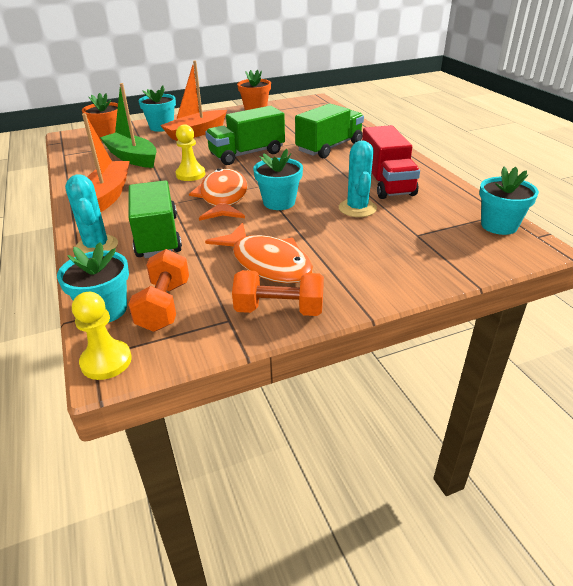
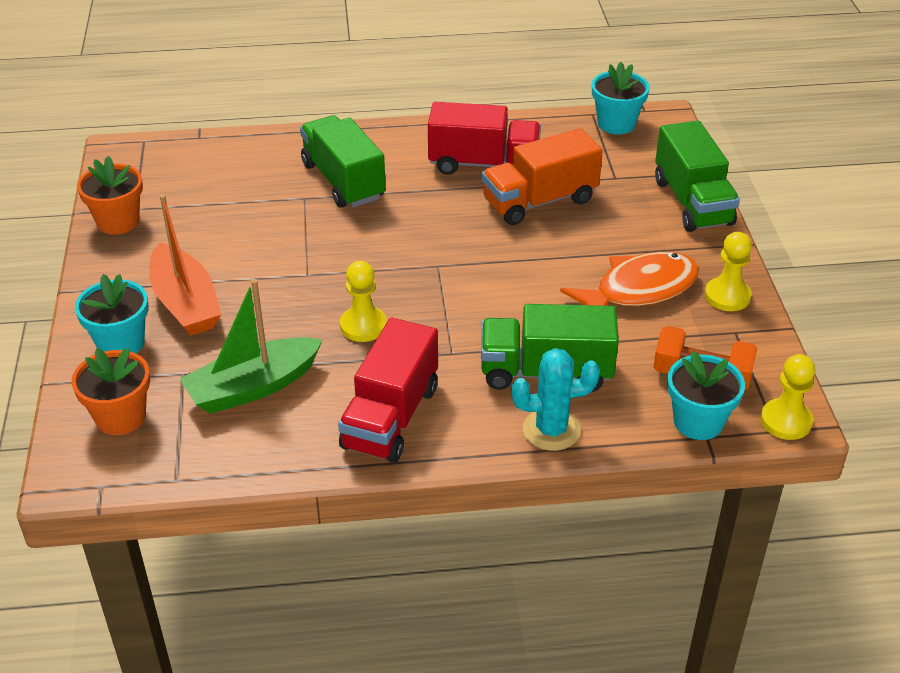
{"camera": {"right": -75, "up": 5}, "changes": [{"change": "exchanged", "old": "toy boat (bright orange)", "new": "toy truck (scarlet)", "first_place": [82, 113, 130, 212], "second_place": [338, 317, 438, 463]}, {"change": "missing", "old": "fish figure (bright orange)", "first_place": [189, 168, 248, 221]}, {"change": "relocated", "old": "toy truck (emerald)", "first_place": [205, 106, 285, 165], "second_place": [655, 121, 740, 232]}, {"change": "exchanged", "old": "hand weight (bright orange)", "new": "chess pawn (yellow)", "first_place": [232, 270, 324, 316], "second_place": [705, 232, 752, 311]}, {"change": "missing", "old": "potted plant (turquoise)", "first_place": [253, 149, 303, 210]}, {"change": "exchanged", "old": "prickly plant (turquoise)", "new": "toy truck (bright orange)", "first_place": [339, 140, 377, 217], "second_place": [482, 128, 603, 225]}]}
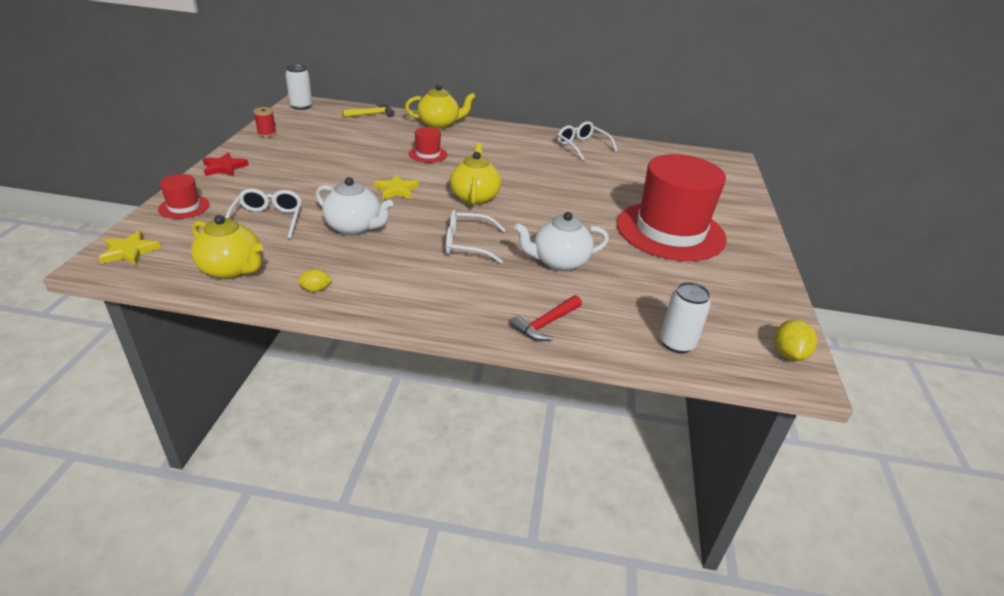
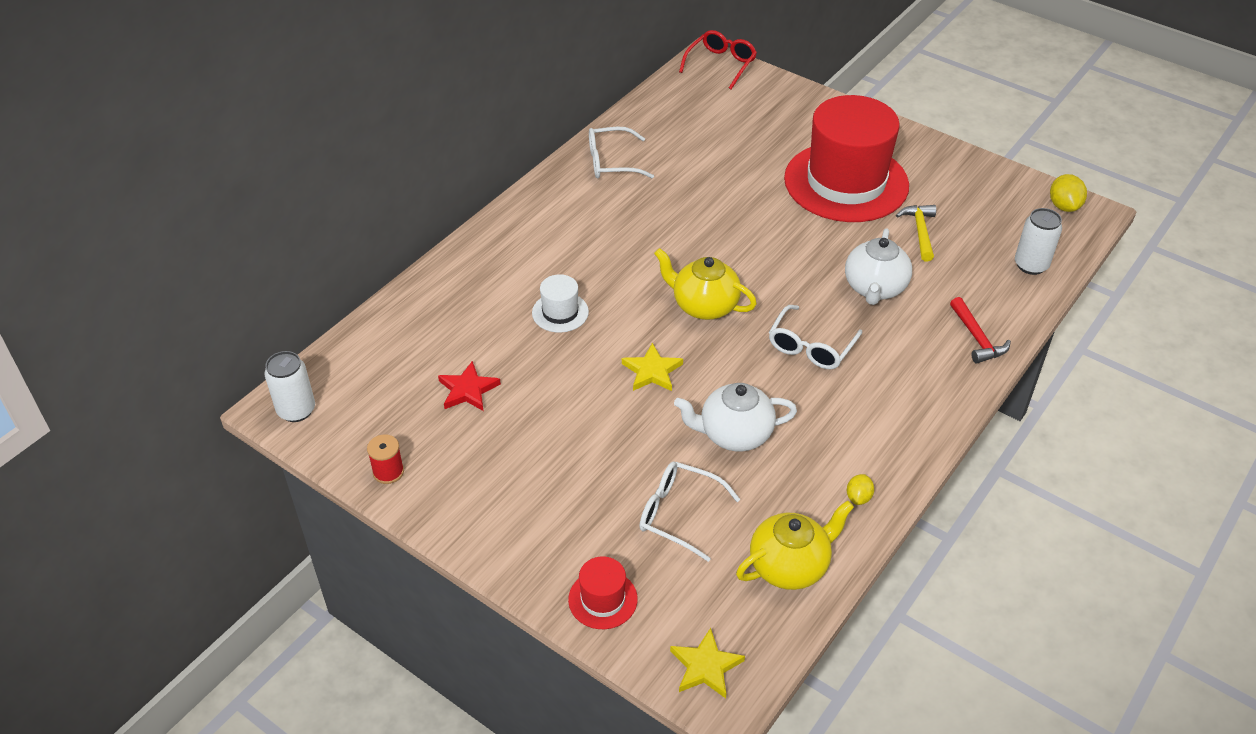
{"camera": {"right": -60, "up": 10}, "changes": [{"change": "relocated", "old": "five-pointed star (scarlet)", "first_place": [203, 152, 249, 176], "second_place": [438, 361, 501, 411]}, {"change": "spun", "old": "tea pot (pure white)", "first_place": [315, 177, 393, 236], "second_place": [674, 383, 797, 452], "degrees": -150}, {"change": "relocated", "old": "claw hammer (yellow)", "first_place": [342, 104, 394, 118], "second_place": [896, 205, 936, 261]}, {"change": "missing", "old": "tea pot (yellow)", "first_place": [405, 84, 476, 129]}, {"change": "colour", "old": "top hat (scarlet)", "new": "top hat (pure white)", "first_place": [409, 127, 447, 163], "second_place": [532, 274, 589, 333]}, {"change": "spun", "old": "lemon (yellow)", "first_place": [775, 319, 817, 361], "second_place": [1050, 174, 1087, 212], "degrees": 45}, {"change": "appeared", "new": "glasses (scarlet)", "second_place": [679, 30, 757, 89]}]}
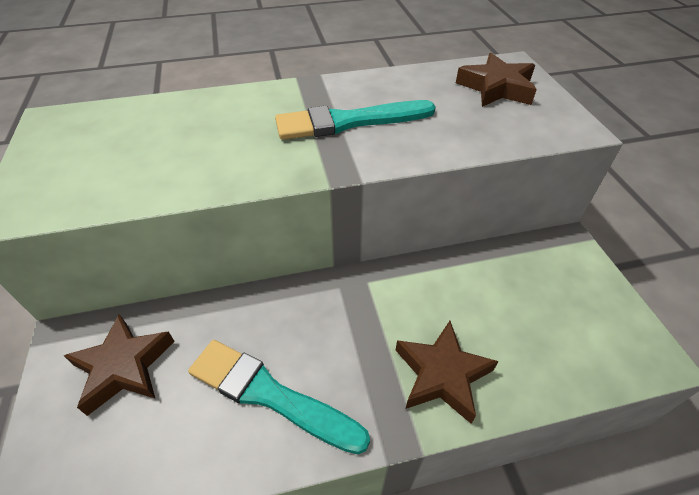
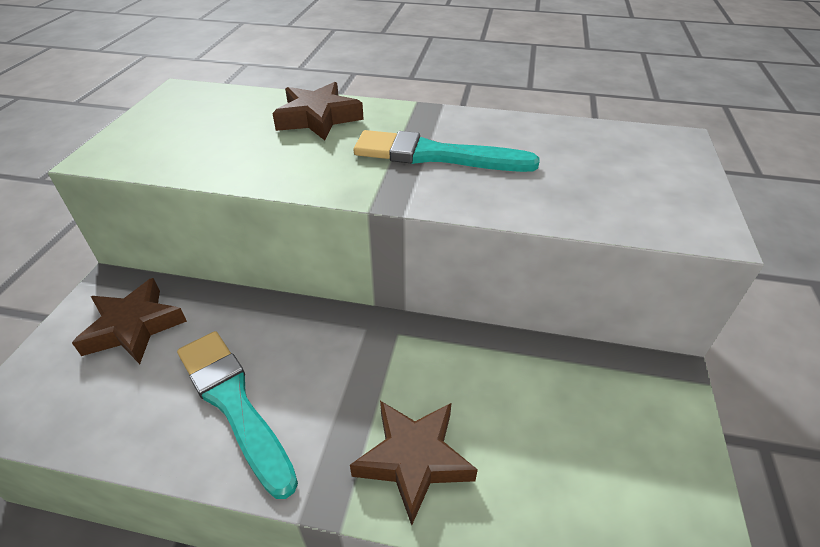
{"camera": {"right": 25, "up": -5}, "changes": [{"change": "relocated", "old": "five-pointed star (russet)", "first_place": [456, 53, 537, 107], "second_place": [272, 82, 364, 140]}]}
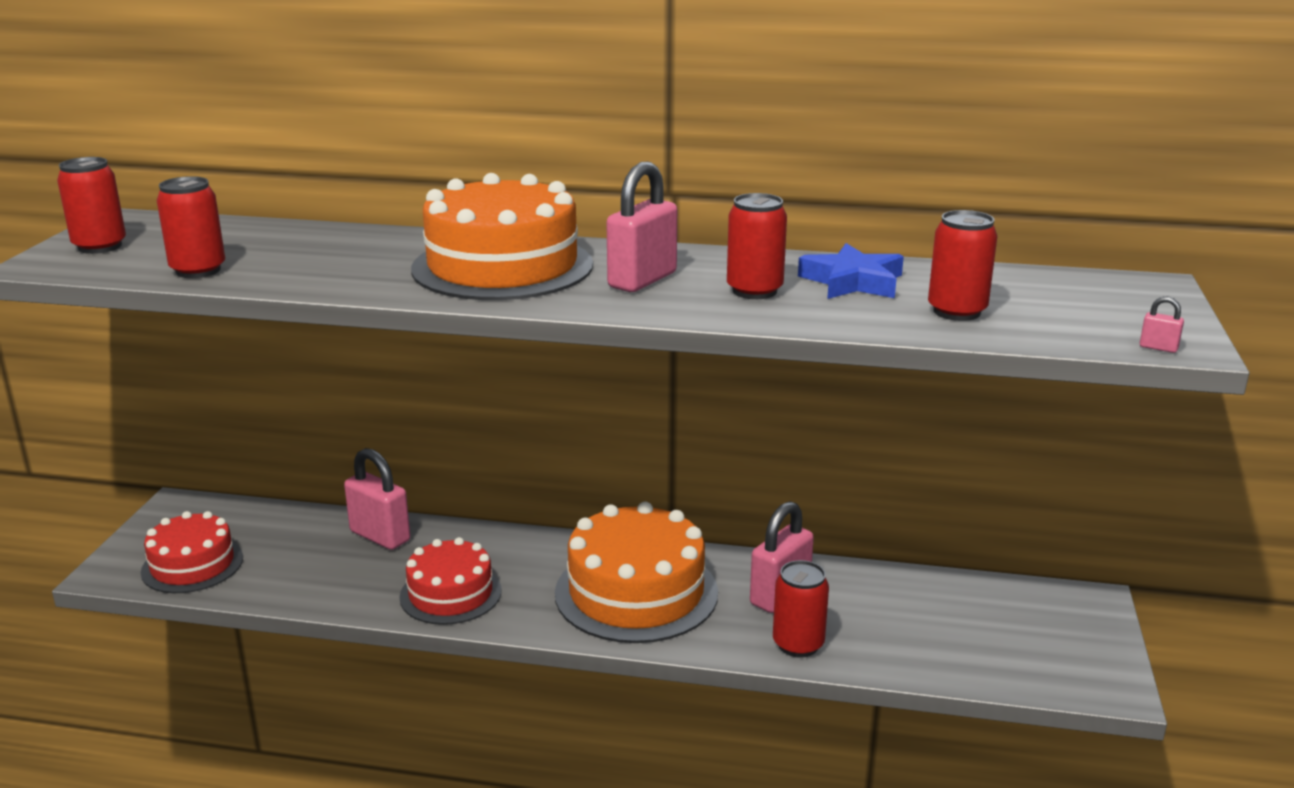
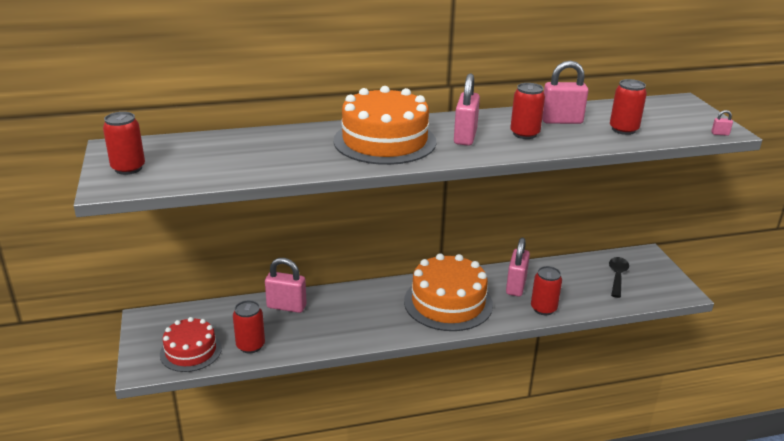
{"camera": {"right": -25, "up": 5}, "changes": [{"change": "relocated", "old": "soda can (scarlet)", "first_place": [157, 176, 225, 278], "second_place": [233, 300, 265, 353]}, {"change": "missing", "old": "layer cake (scarlet)", "first_place": [399, 537, 501, 625]}, {"change": "exchanged", "old": "five-pointed star (cobalt)", "new": "padlock (rosy)", "first_place": [798, 243, 904, 299], "second_place": [542, 61, 589, 124]}, {"change": "appeared", "new": "teaspoon (black)", "second_place": [609, 257, 629, 298]}]}
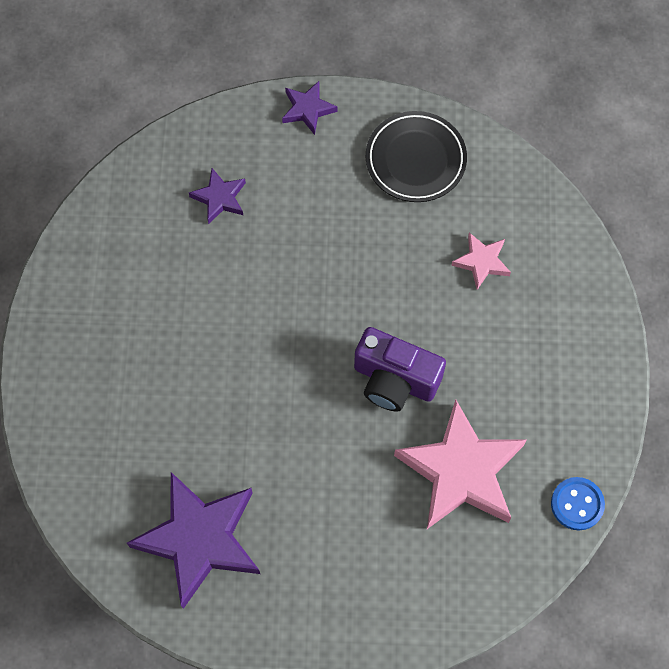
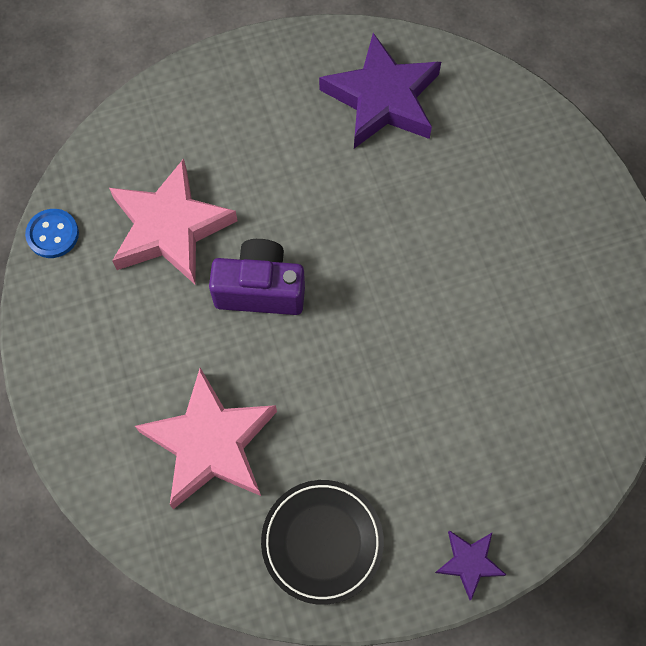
{"camera": {"right": 160, "up": 0}, "changes": [{"change": "missing", "old": "five-pointed star (violet)", "first_place": [189, 168, 246, 224]}, {"change": "size", "old": "five-pointed star (rosy)", "first_place": [451, 233, 511, 290], "second_place": [135, 368, 277, 509], "factor": 2.1}]}
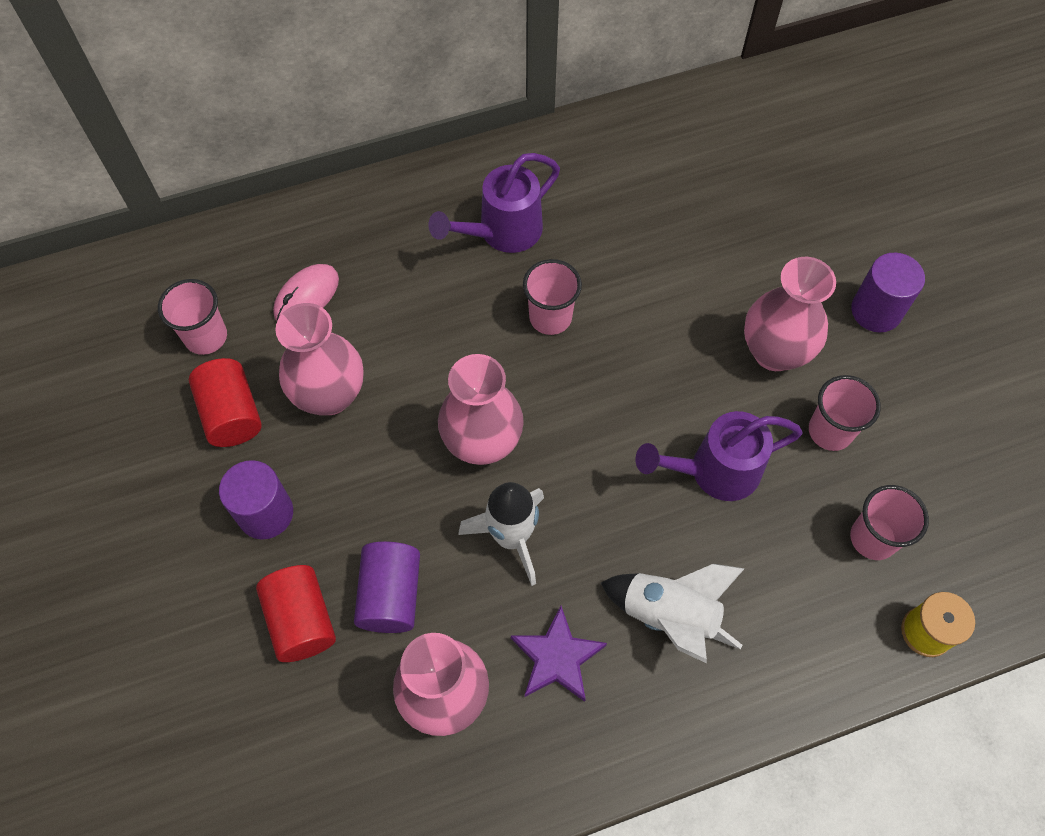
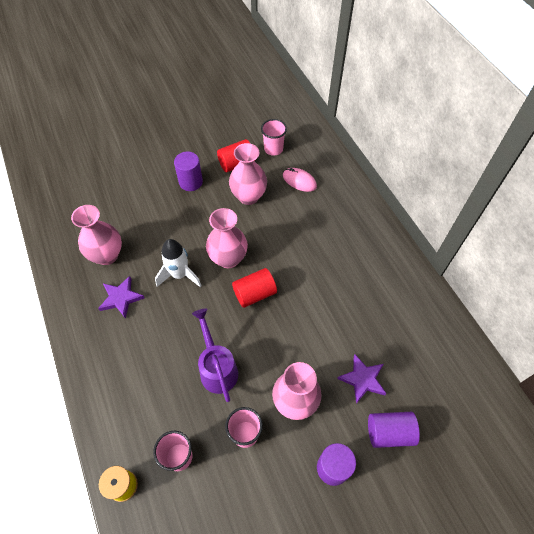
{"camera": {"right": 85, "up": -5}, "changes": [{"change": "relocated", "old": "solid cylinder (scarlet)", "first_place": [256, 565, 336, 662], "second_place": [232, 268, 277, 308]}, {"change": "relocated", "old": "solid cylinder (violet)", "first_place": [354, 541, 420, 633], "second_place": [368, 412, 420, 448]}, {"change": "missing", "old": "watering pot (violet)", "first_place": [429, 153, 560, 253]}, {"change": "missing", "old": "cup (rosy)", "first_place": [523, 259, 582, 335]}, {"change": "missing", "old": "toy rocket (pure white)", "first_place": [601, 564, 745, 663]}, {"change": "appeared", "new": "five-pointed star (violet)", "second_place": [337, 354, 387, 404]}]}
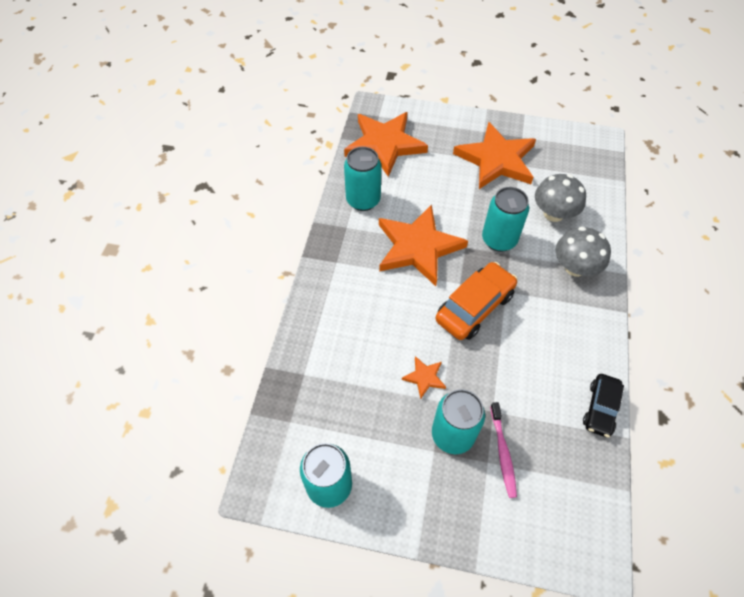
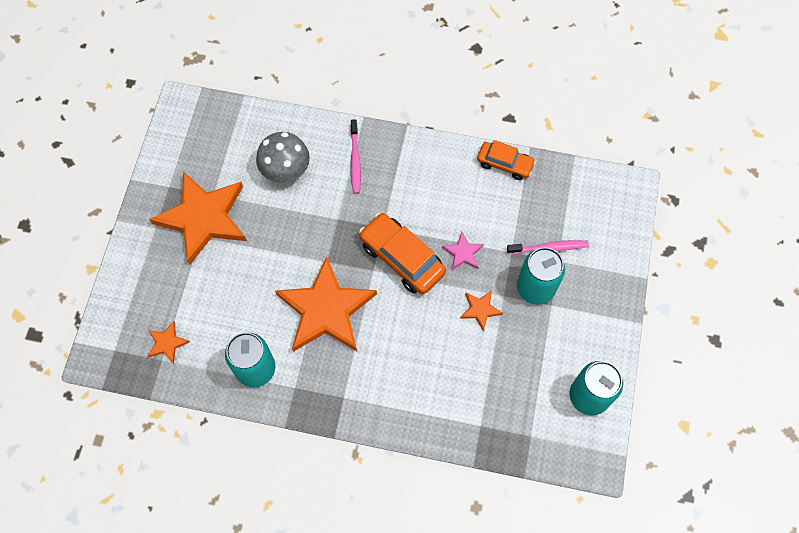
{"camera": {"right": -90, "up": 10}, "changes": [{"change": "size", "old": "five-pointed star (bright orange)", "first_place": [344, 112, 428, 177], "second_place": [147, 321, 190, 364], "factor": 0.42}, {"change": "missing", "old": "soda can (turquoise)", "first_place": [482, 187, 529, 252]}, {"change": "exchanged", "old": "fungus (grey)", "new": "tooth brush (rosy)", "first_place": [556, 227, 611, 277], "second_place": [350, 119, 361, 194]}, {"change": "colour", "old": "automobile (black)", "new": "automobile (bright orange)", "first_place": [583, 374, 624, 437], "second_place": [477, 140, 536, 180]}, {"change": "appeared", "new": "five-pointed star (rosy)", "second_place": [442, 232, 484, 270]}]}
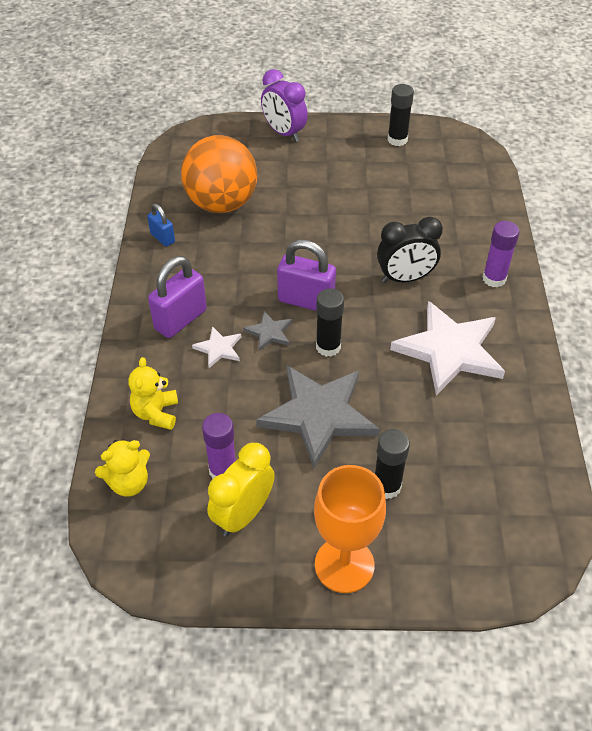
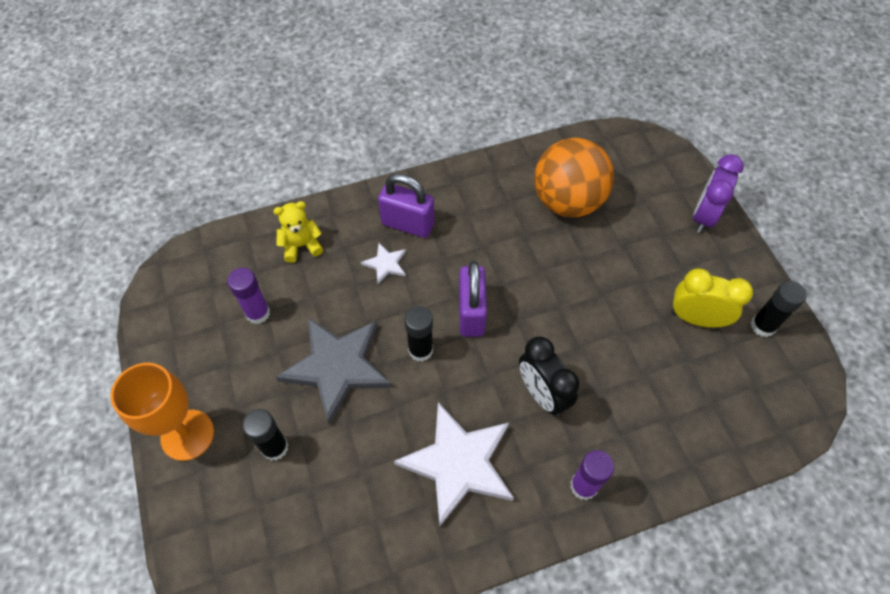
{"camera": {"right": 70, "up": 10}, "changes": [{"change": "missing", "old": "teddy bear (yellow)", "first_place": [95, 439, 150, 497]}, {"change": "missing", "old": "padlock (cobalt)", "first_place": [147, 204, 175, 247]}, {"change": "relocated", "old": "clock (yellow)", "first_place": [207, 443, 275, 537], "second_place": [671, 268, 753, 328]}, {"change": "missing", "old": "five-pointed star (grey)", "first_place": [243, 311, 292, 351]}]}
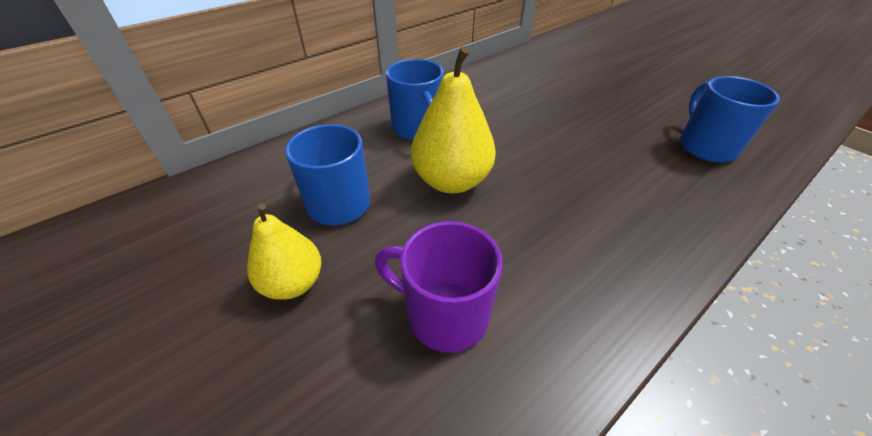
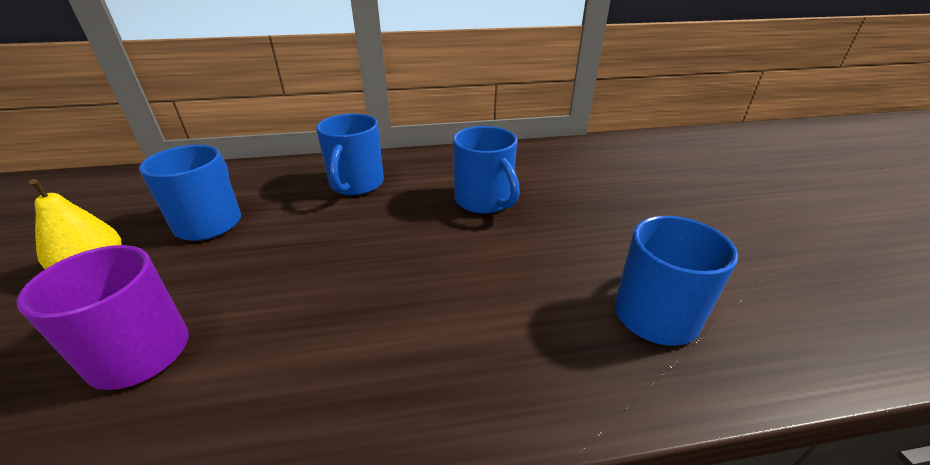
{"camera": {"right": 30, "up": -10}, "changes": [{"change": "missing", "old": "pear (yellow)", "first_place": [411, 46, 496, 193]}, {"change": "appeared", "new": "coffee mug (cobalt)", "second_place": [453, 126, 520, 214]}]}
